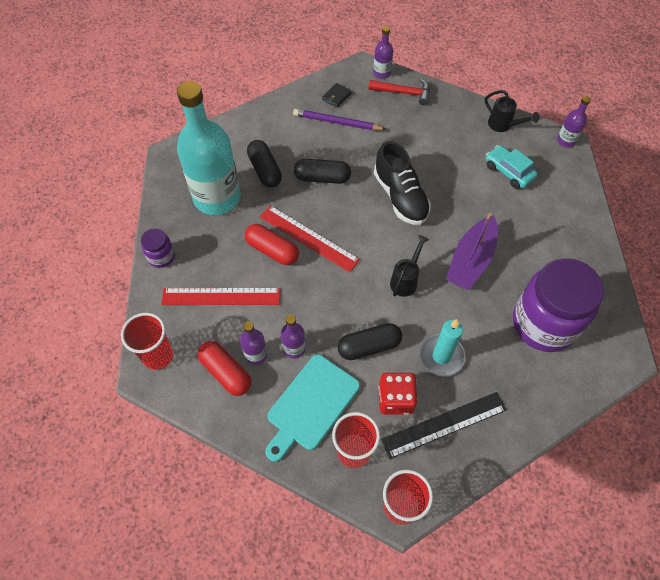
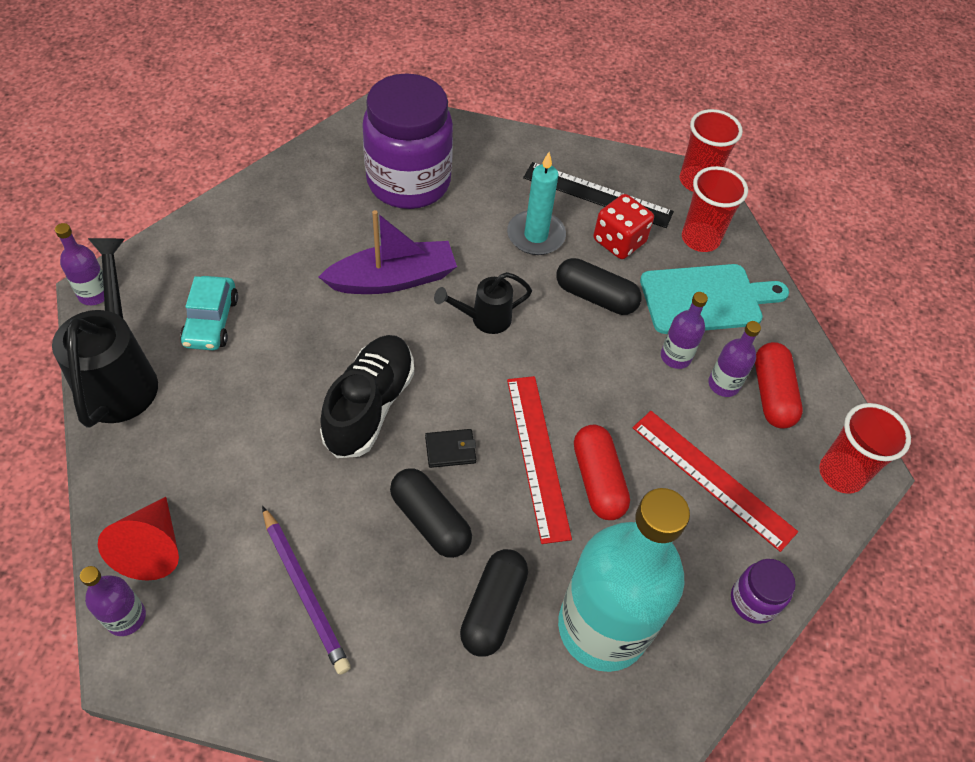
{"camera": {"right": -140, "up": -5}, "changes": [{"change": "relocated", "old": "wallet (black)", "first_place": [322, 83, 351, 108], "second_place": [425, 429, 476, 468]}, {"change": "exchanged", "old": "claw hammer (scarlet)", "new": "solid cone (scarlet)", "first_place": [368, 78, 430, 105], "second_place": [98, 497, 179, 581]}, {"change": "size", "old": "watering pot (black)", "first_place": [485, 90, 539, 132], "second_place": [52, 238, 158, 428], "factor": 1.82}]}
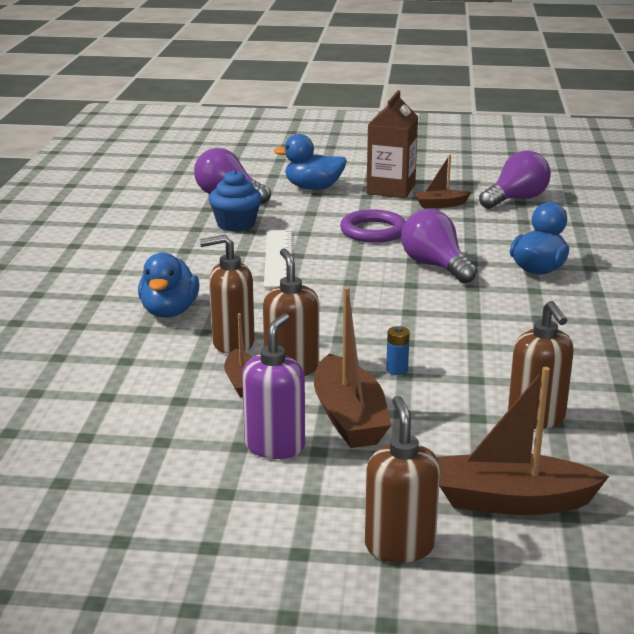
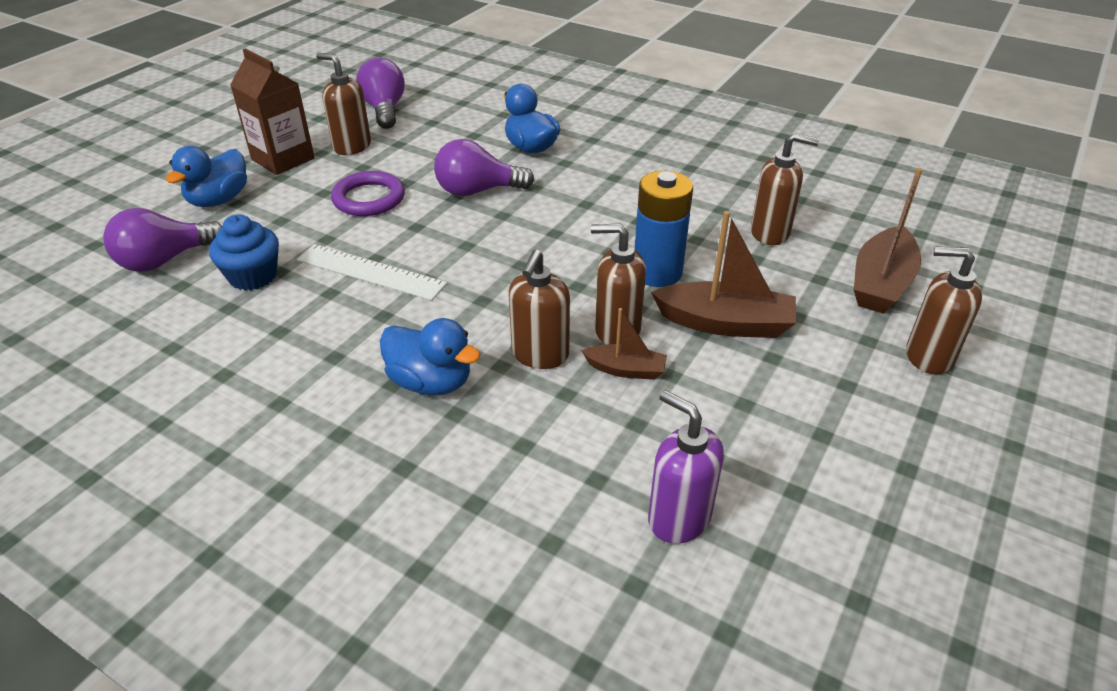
{"camera": {"right": -65, "up": 15}, "changes": [{"change": "relocated", "old": "soap pump (violet)", "first_place": [242, 313, 305, 459], "second_place": [648, 390, 724, 544]}, {"change": "size", "old": "AA battery (cobalt)", "first_place": [386, 326, 410, 375], "second_place": [635, 171, 693, 287], "factor": 2.43}, {"change": "exchanged", "old": "toy boat (russet)", "new": "soap pump (russet)", "first_place": [414, 155, 471, 208], "second_place": [316, 53, 371, 155]}]}
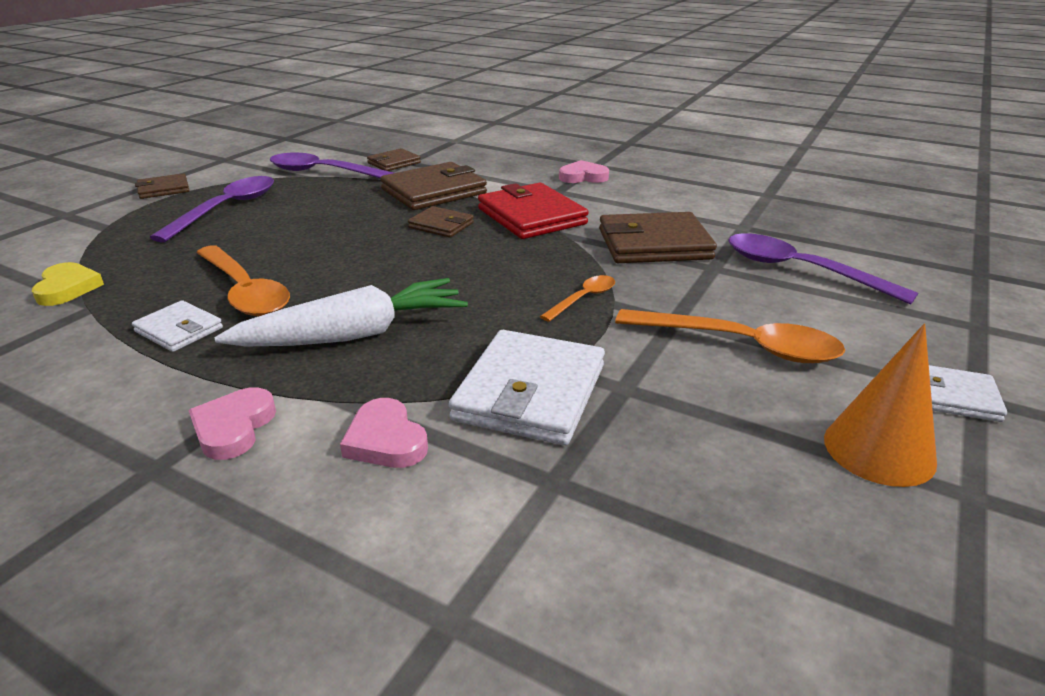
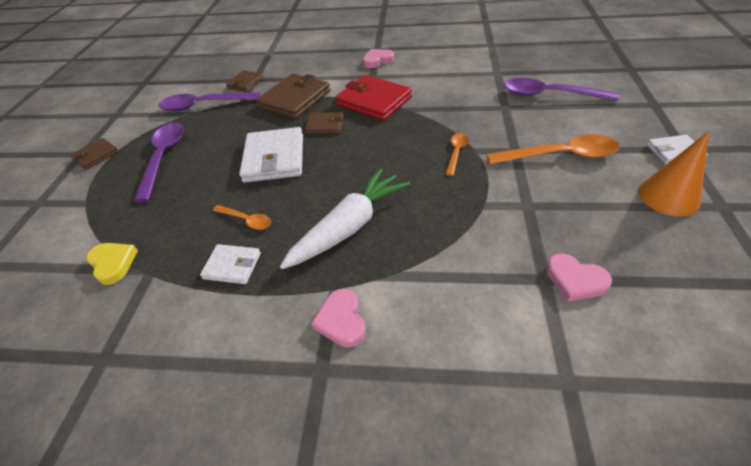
{"camera": {"right": -20, "up": 15}, "changes": [{"change": "size", "old": "teaspoon (bright orange)", "first_place": [196, 245, 290, 316], "second_place": [213, 205, 271, 230], "factor": 0.52}, {"change": "relocated", "old": "heart shape (rosy)", "first_place": [340, 398, 428, 468], "second_place": [546, 253, 612, 302]}, {"change": "relocated", "old": "wallet (pure white)", "first_place": [449, 330, 605, 445], "second_place": [239, 127, 303, 183]}, {"change": "missing", "old": "wallet (russet)", "first_place": [599, 212, 717, 263]}]}
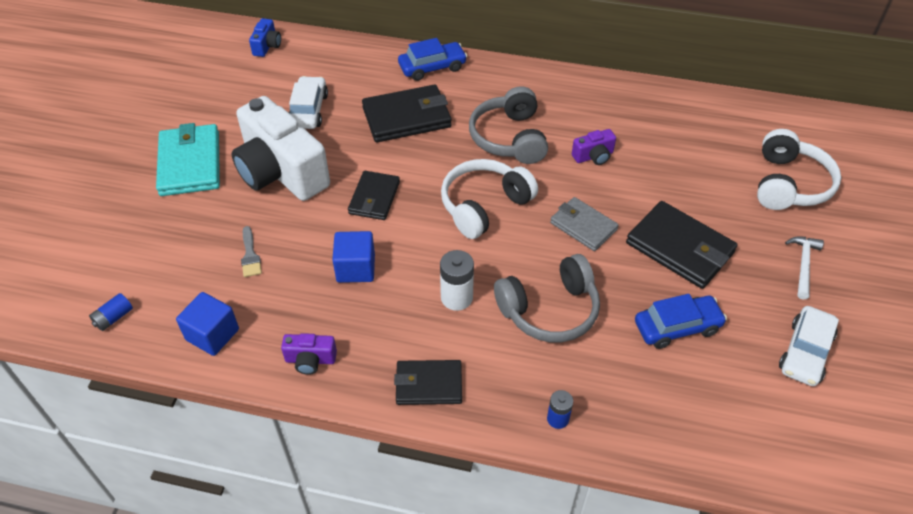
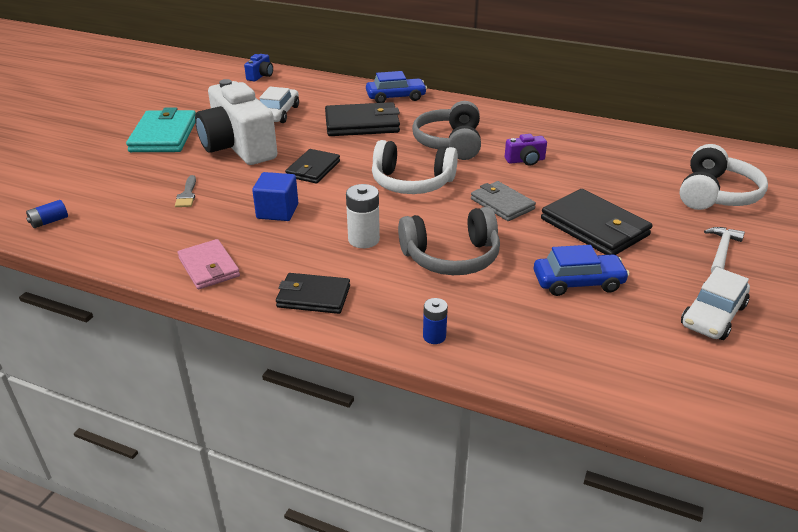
{"camera": {"right": 10, "up": -15}, "changes": [{"change": "missing", "old": "solid cube (cobalt)", "first_place": [176, 292, 239, 356]}, {"change": "exchanged", "old": "compact camera (violet)", "new": "wallet (rosy)", "first_place": [281, 333, 337, 375], "second_place": [178, 239, 240, 289]}, {"change": "spun", "old": "over-ear headphones (pure white)", "first_place": [441, 159, 538, 239], "second_place": [372, 140, 458, 194], "degrees": -135}]}
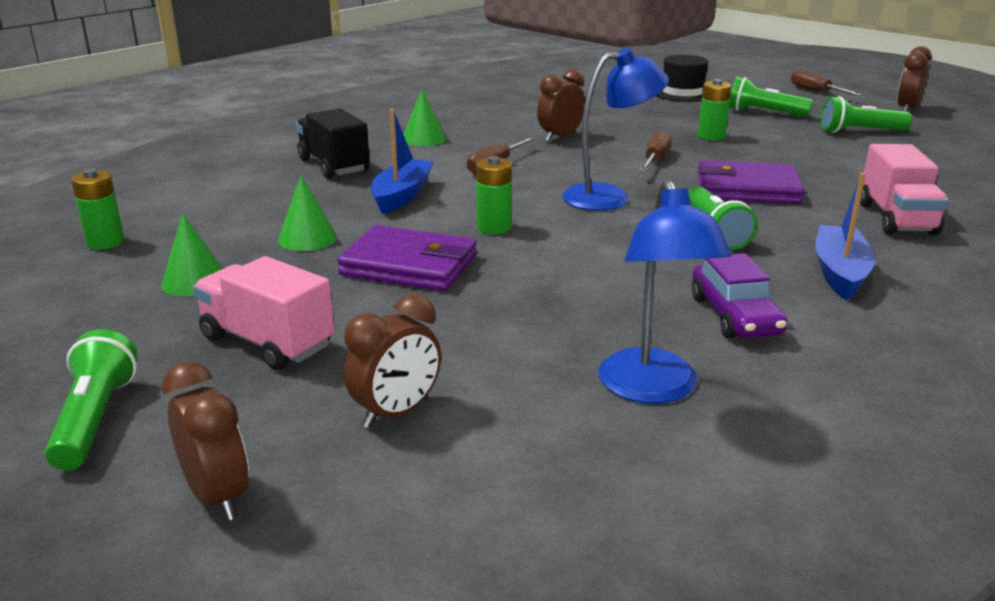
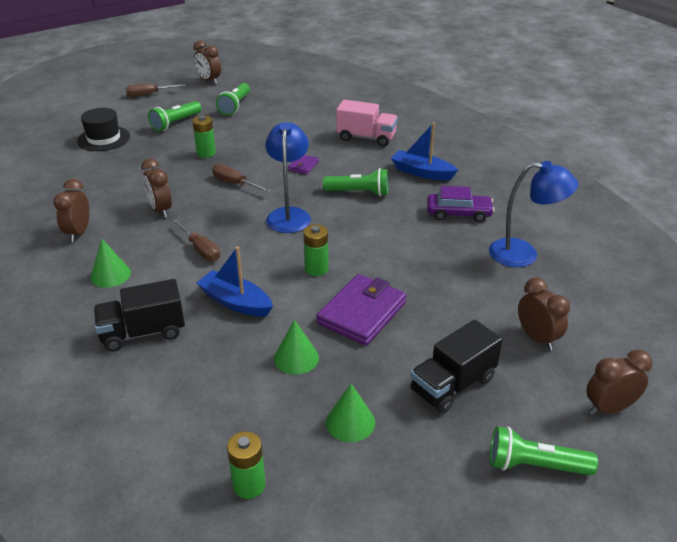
{"camera": {"right": -75, "up": 10}, "changes": [{"change": "colour", "old": "toy truck (rosy)", "new": "toy truck (black)", "first_place": [193, 256, 334, 370], "second_place": [410, 320, 503, 414]}, {"change": "size", "old": "wallet (violet)", "first_place": [698, 160, 804, 204], "second_place": [288, 155, 319, 175], "factor": 0.48}, {"change": "appeared", "new": "clock (russet)", "second_place": [53, 179, 89, 242]}]}
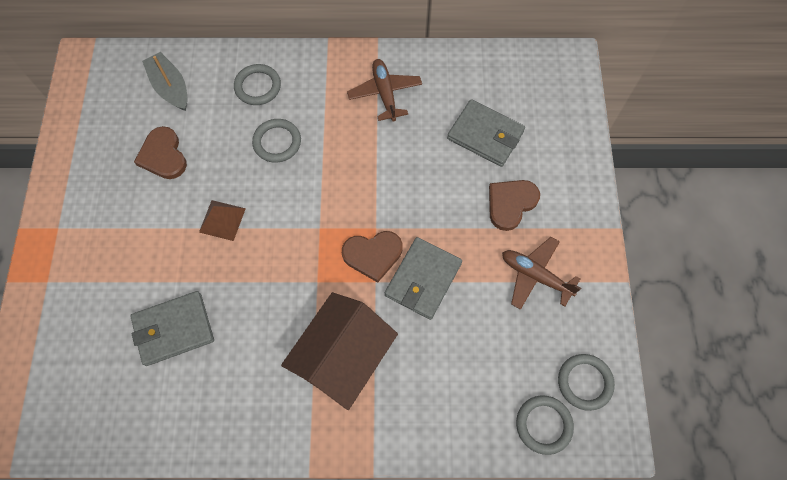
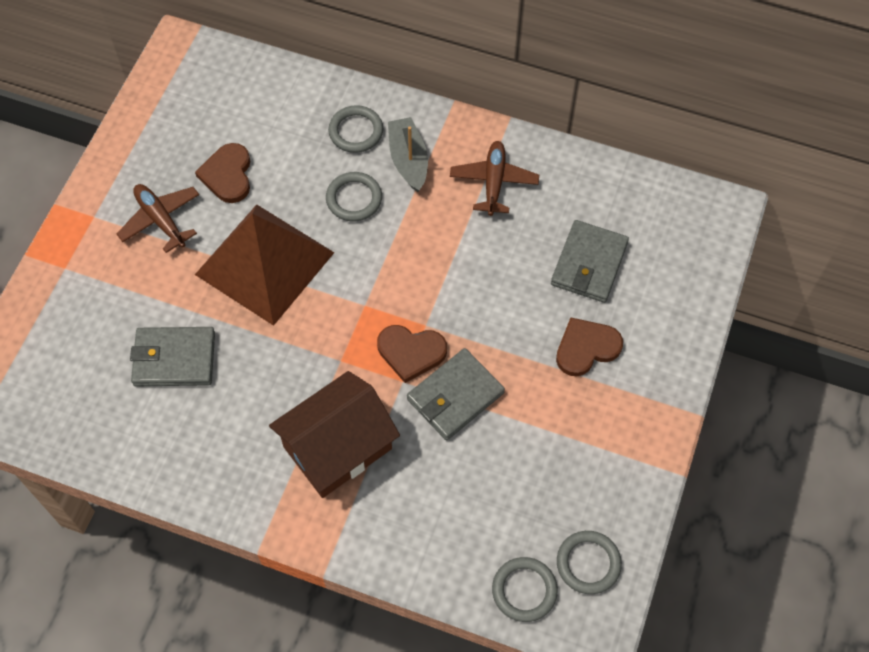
{"camera": {"right": 20, "up": -5}, "changes": [{"change": "relocated", "old": "toy boat (grey)", "first_place": [142, 52, 187, 111], "second_place": [388, 117, 428, 192]}, {"change": "size", "old": "solid pyramid (russet)", "first_place": [199, 200, 246, 241], "second_place": [195, 204, 335, 326], "factor": 2.4}, {"change": "spun", "old": "wallet (grey)", "first_place": [447, 99, 525, 167], "second_place": [551, 220, 629, 303], "degrees": 60}, {"change": "relocated", "old": "aeroplane (russet)", "first_place": [502, 237, 581, 310], "second_place": [117, 184, 199, 253]}]}
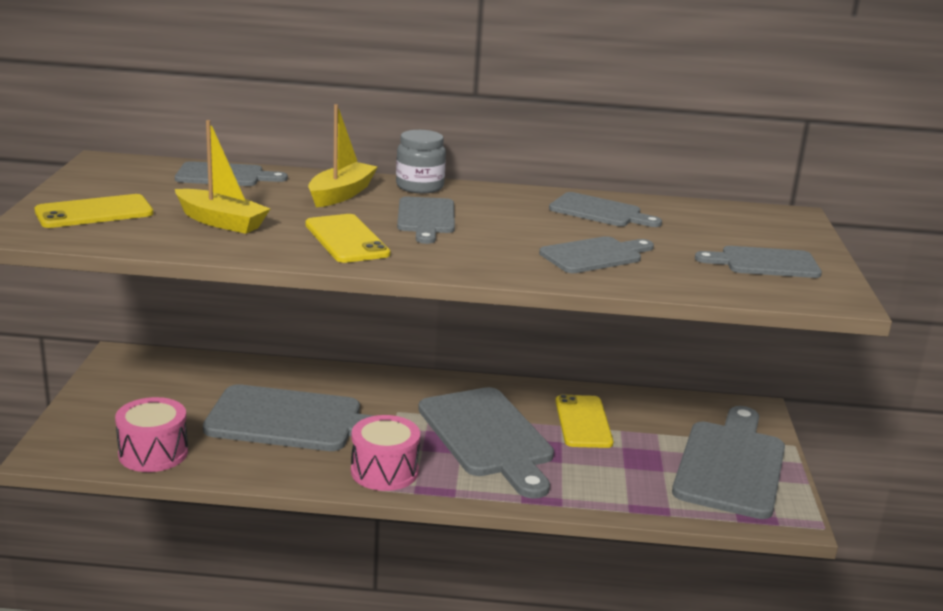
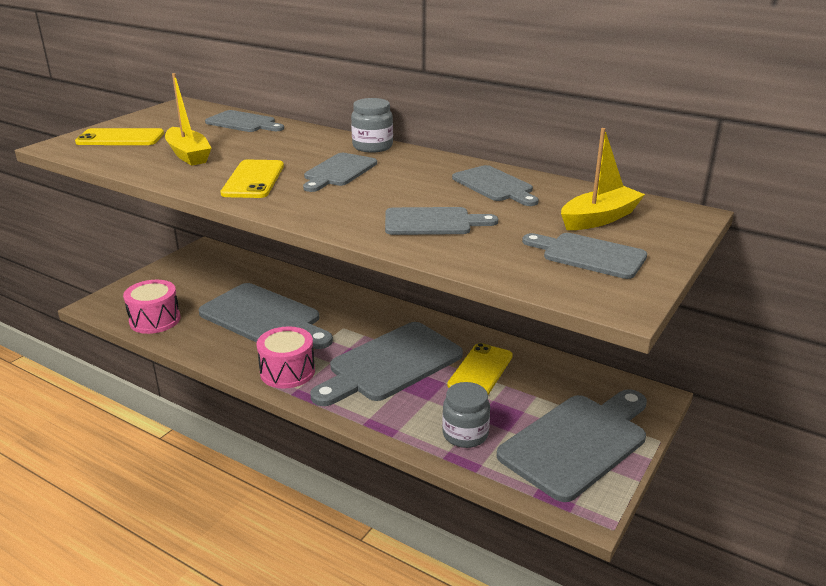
{"camera": {"right": 30, "up": 5}, "changes": [{"change": "relocated", "old": "toy boat (yellow)", "first_place": [308, 104, 377, 207], "second_place": [561, 128, 645, 230]}, {"change": "spun", "old": "chopping board (grey)", "first_place": [418, 387, 554, 499], "second_place": [310, 322, 463, 406], "degrees": 45}, {"change": "appeared", "new": "jar (grey)", "second_place": [442, 382, 490, 448]}]}
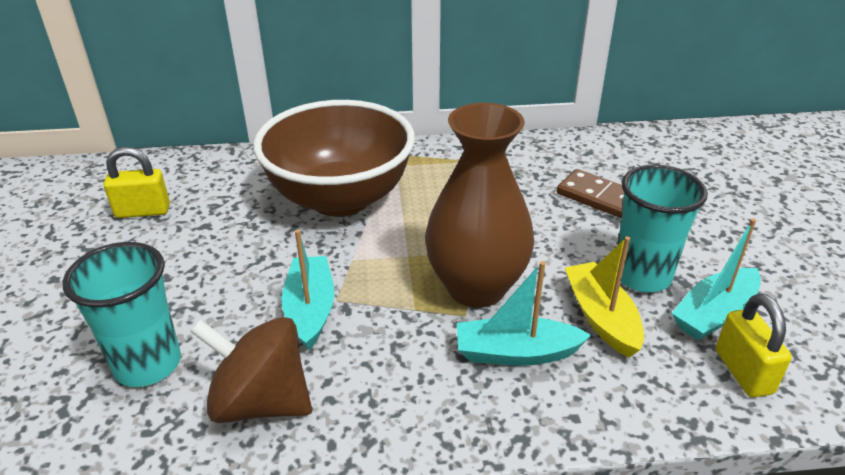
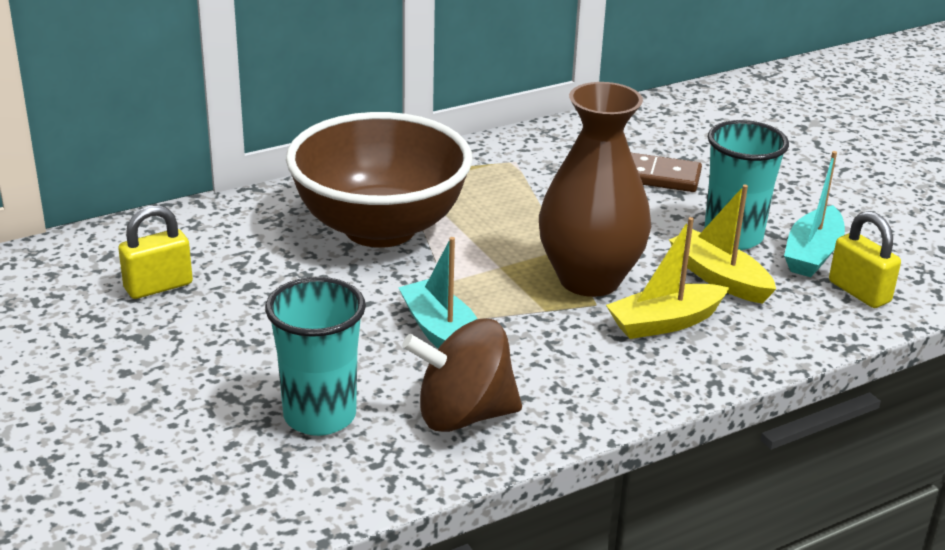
{"camera": {"right": -25, "up": -5}, "changes": [{"change": "colour", "old": "toy boat (turquoise)", "new": "toy boat (yellow)", "first_place": [457, 261, 591, 366], "second_place": [606, 217, 729, 339]}]}
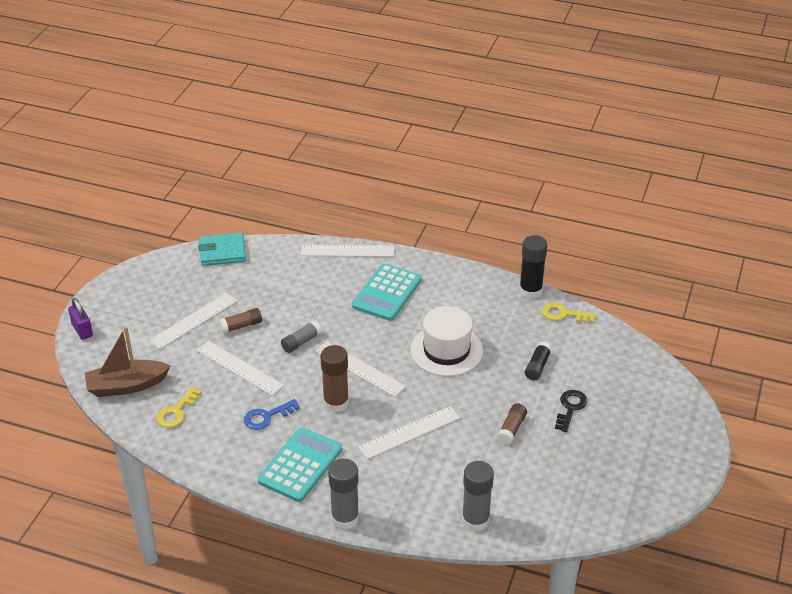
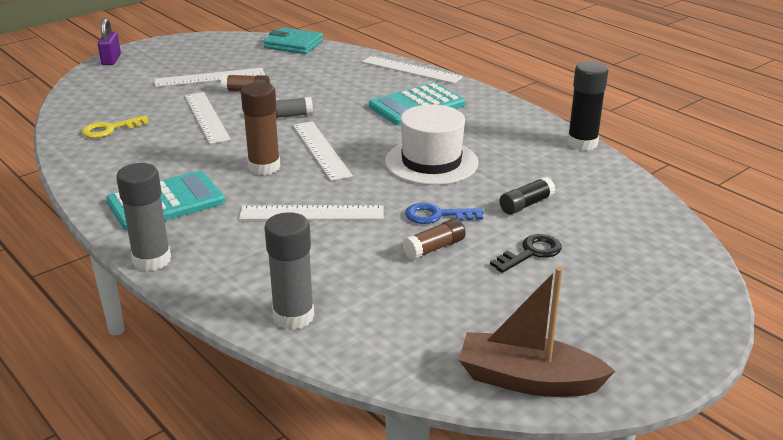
{"camera": {"right": 30, "up": -10}, "changes": [{"change": "relocated", "old": "toy boat (russet)", "first_place": [85, 326, 171, 397], "second_place": [459, 267, 615, 397]}, {"change": "relocated", "old": "door key (cobalt)", "first_place": [244, 399, 300, 430], "second_place": [405, 203, 484, 224]}, {"change": "missing", "old": "door key (yellow)", "first_place": [542, 302, 596, 323]}]}
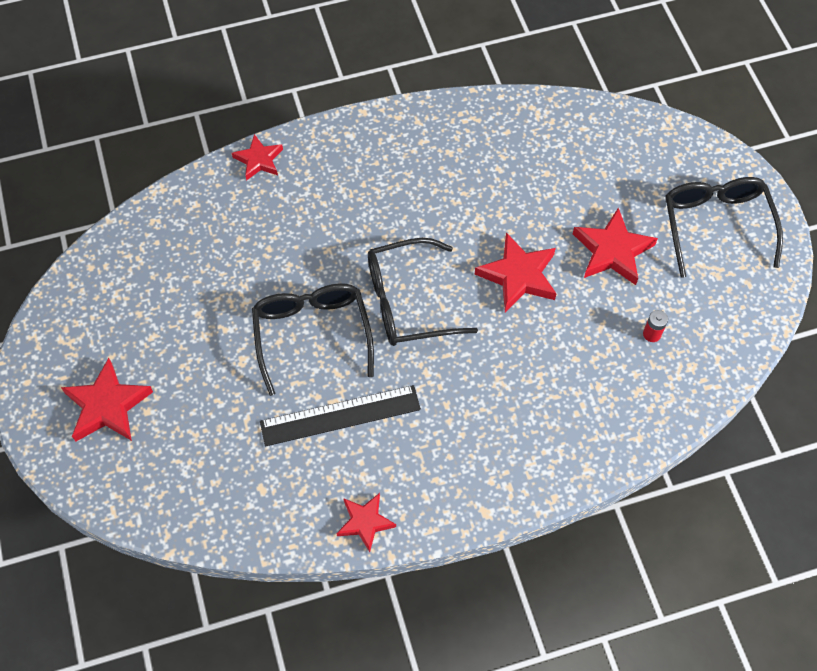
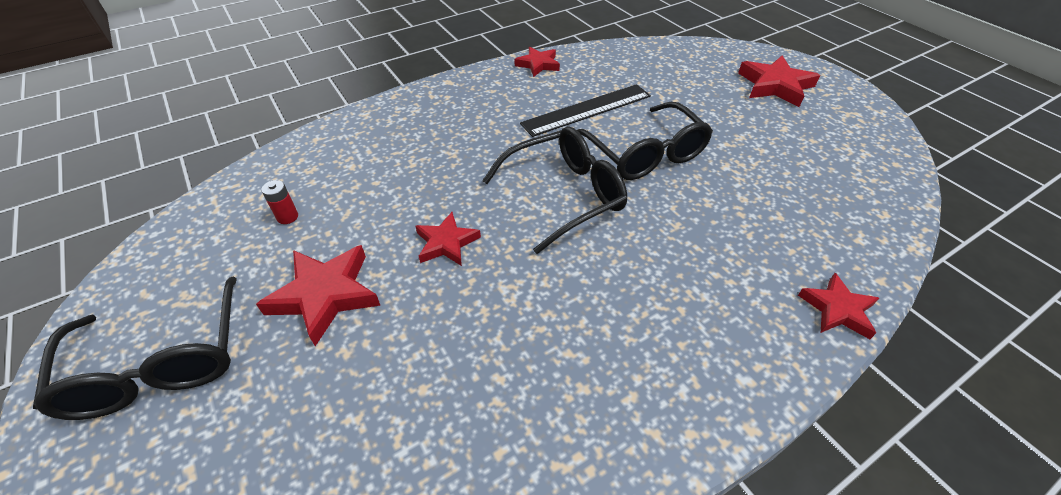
{"camera": {"right": 165, "up": -15}, "changes": [{"change": "size", "old": "five-pointed star (scarlet)", "first_place": [474, 233, 557, 312], "second_place": [415, 212, 481, 266], "factor": 0.64}]}
